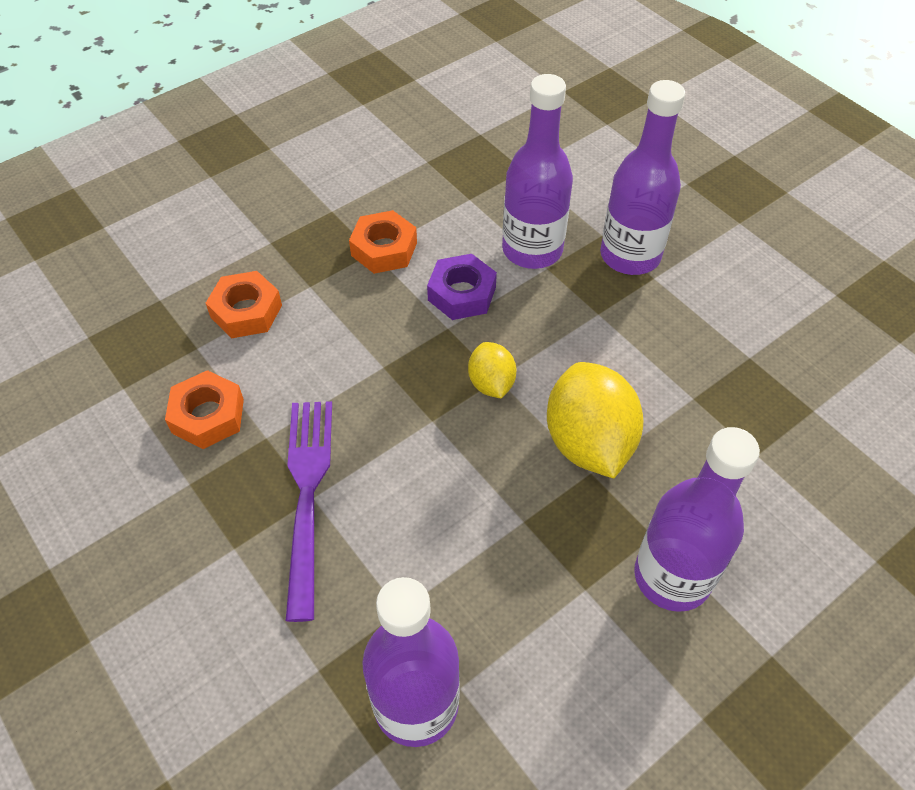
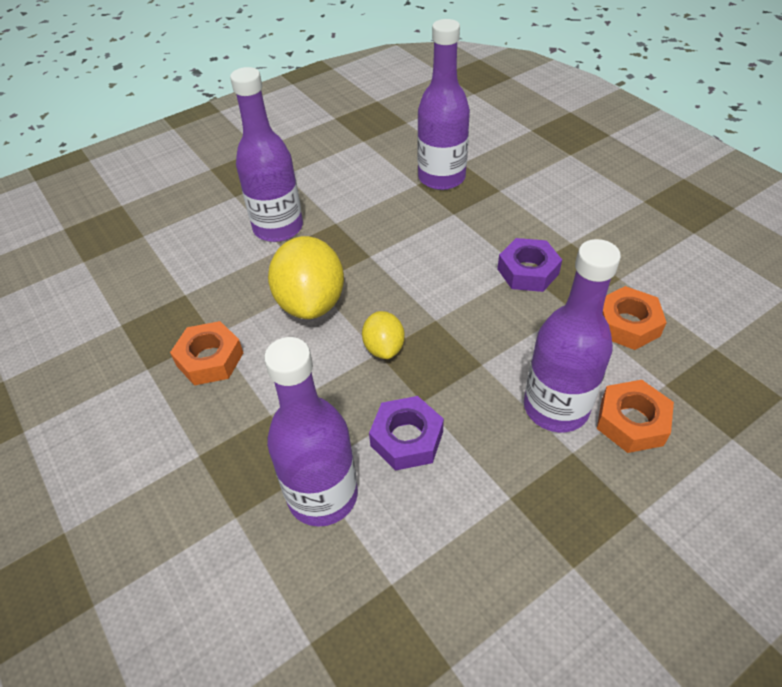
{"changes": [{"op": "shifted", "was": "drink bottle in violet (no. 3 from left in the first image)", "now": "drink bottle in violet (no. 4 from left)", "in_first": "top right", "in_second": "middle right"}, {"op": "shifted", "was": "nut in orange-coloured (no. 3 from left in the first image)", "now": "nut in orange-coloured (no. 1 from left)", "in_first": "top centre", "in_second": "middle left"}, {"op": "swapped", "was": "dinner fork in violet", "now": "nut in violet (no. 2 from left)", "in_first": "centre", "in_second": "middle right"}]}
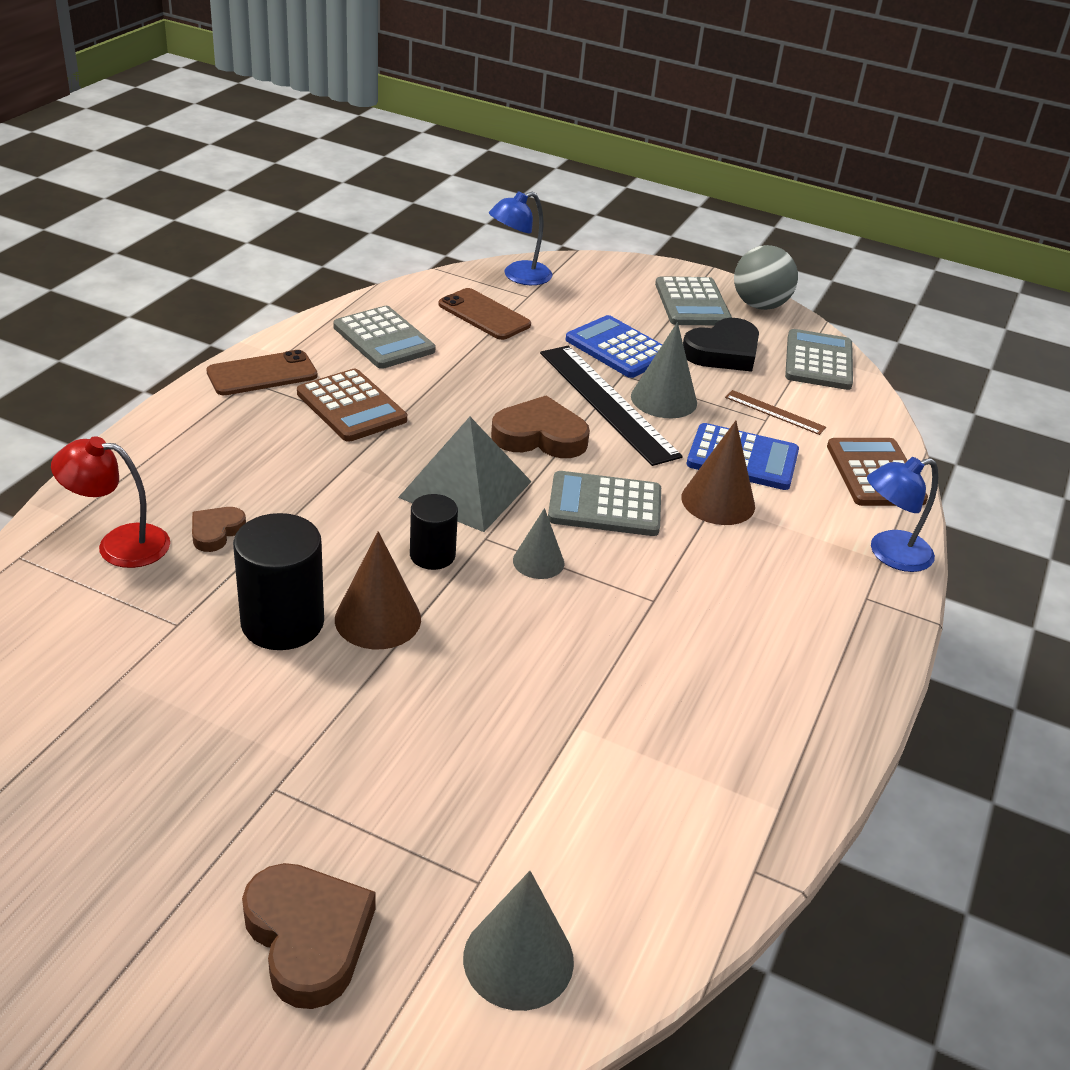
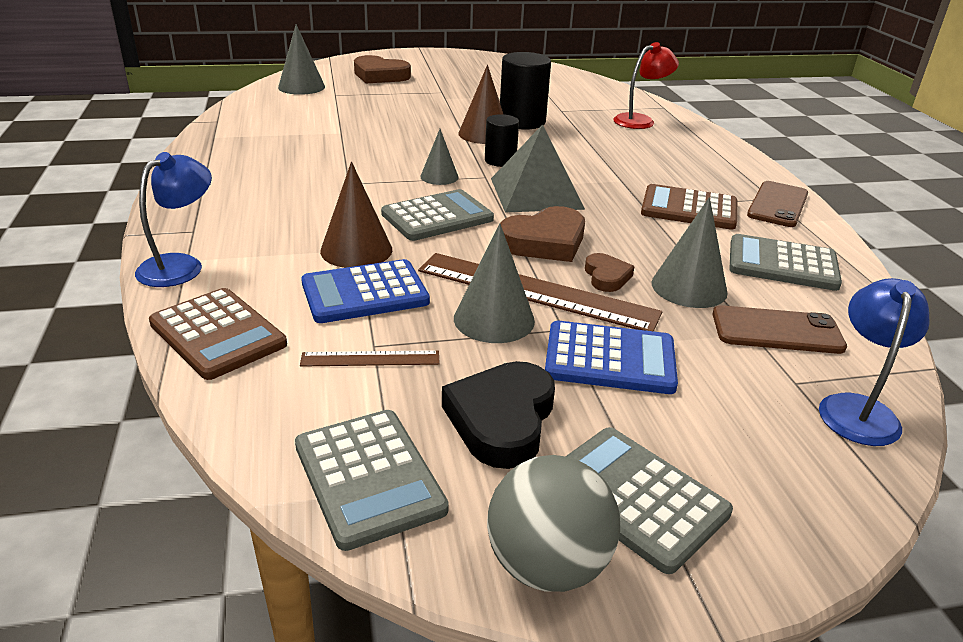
{"changes": [{"op": "repainted", "was": "measuring stick in ebony", "now": "measuring stick in dark brown (no. 2 from left)", "in_first": "centre", "in_second": "centre"}, {"op": "shifted", "was": "love heart in dark brown (no. 1 from left in the first image)", "now": "love heart in dark brown (no. 3 from left)", "in_first": "middle left", "in_second": "centre"}, {"op": "new", "now": "cone in grey (no. 4 from left)", "in_second": "middle right"}]}
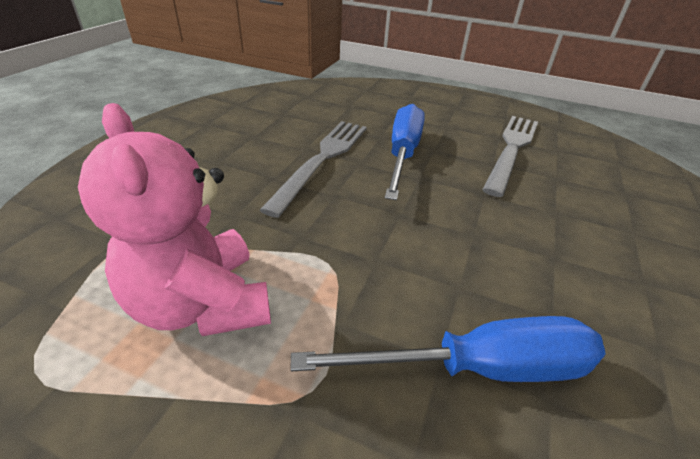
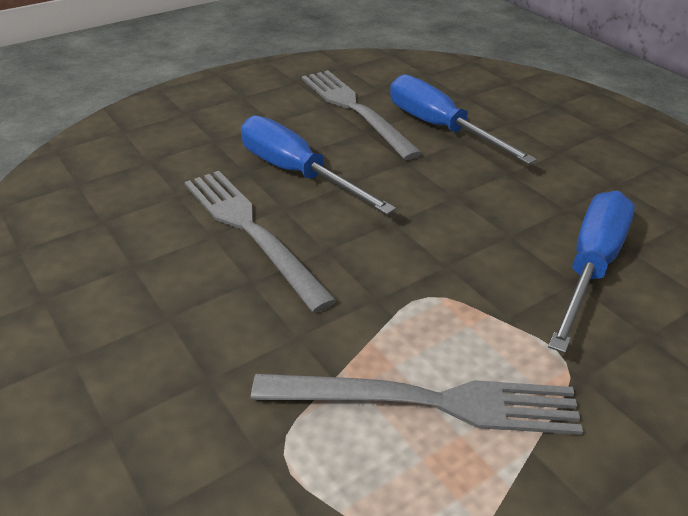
{"changes": [{"op": "swapped", "was": "teddy in pink", "now": "dinner fork in grey (no. 3 from left)", "in_first": "middle left", "in_second": "bottom centre"}, {"op": "new", "now": "screwdriver in cobalt (no. 2 from left)", "in_second": "top right"}]}
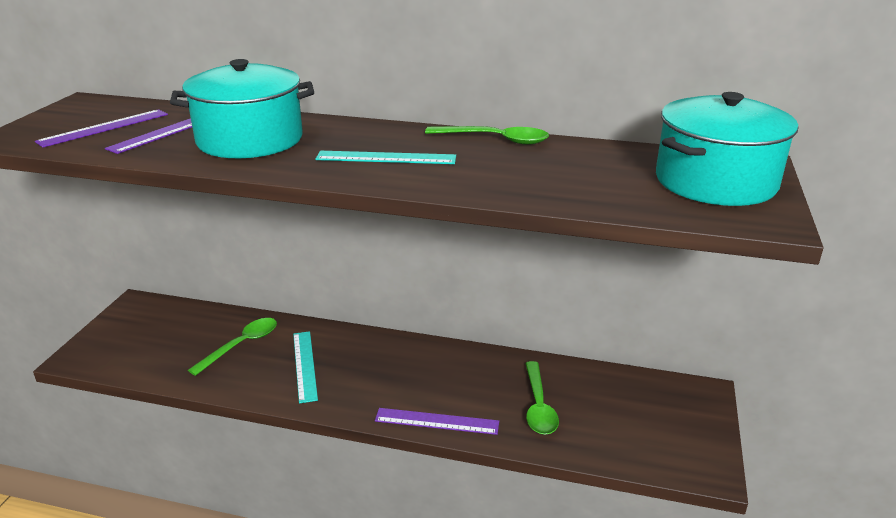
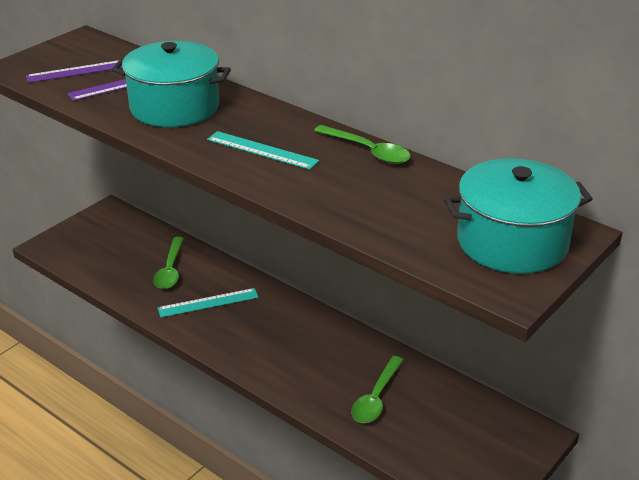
{"changes": [{"op": "rotated", "was": "spoon in green (no. 1 from left)", "in_first": "bottom left", "in_second": "middle left", "clockwise": 120}, {"op": "rotated", "was": "measuring stick in teal (no. 1 from left)", "in_first": "bottom centre", "in_second": "middle left", "clockwise": 60}, {"op": "gone", "was": "measuring stick in violet (no. 3 from left)", "in_first": "bottom centre"}]}
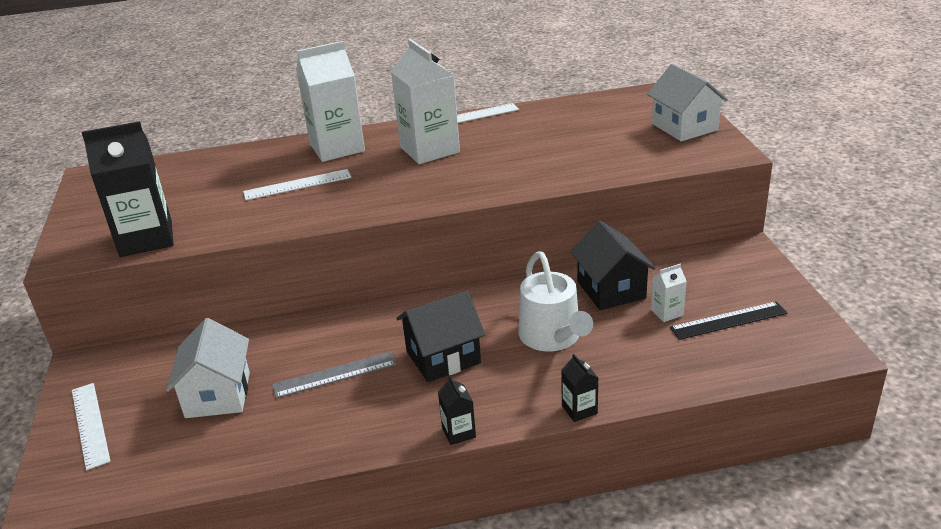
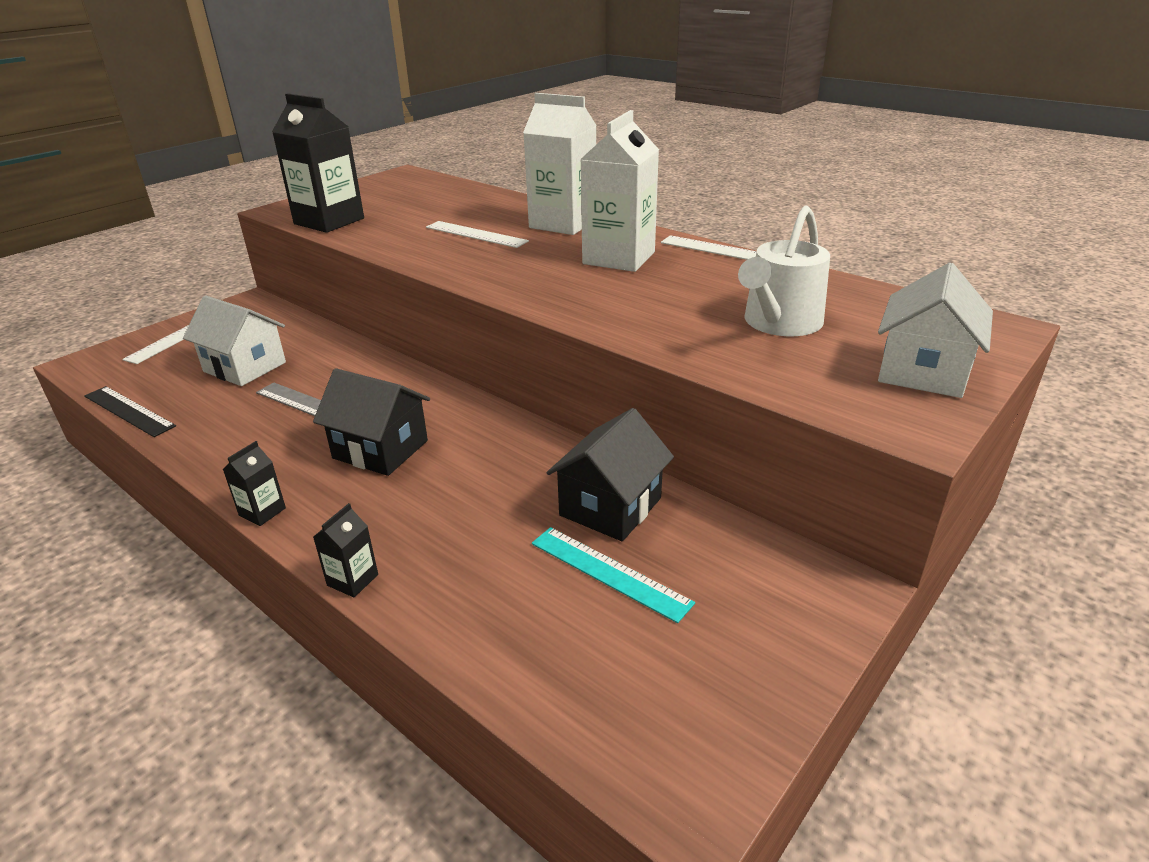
{"changes": [{"op": "shifted", "was": "watering pot in pure white", "in_first": "centre", "in_second": "top right"}, {"op": "swapped", "was": "milk carton in pure white (no. 3 from left)", "now": "measuring stick in teal", "in_first": "middle right", "in_second": "bottom centre"}, {"op": "shifted", "was": "measuring stick in ebony", "in_first": "middle right", "in_second": "middle left"}, {"op": "rotated", "was": "cottage in pure white (no. 1 from left)", "in_first": "bottom left", "in_second": "middle left", "clockwise": 75}]}
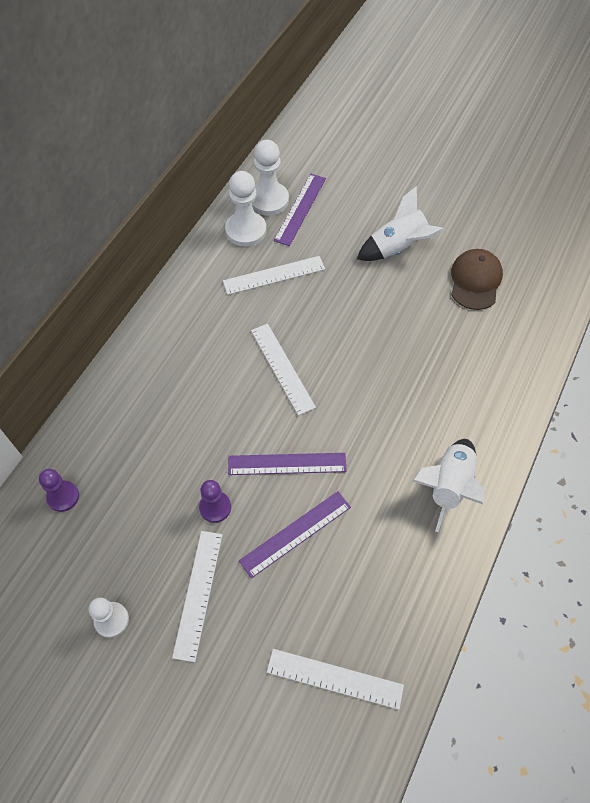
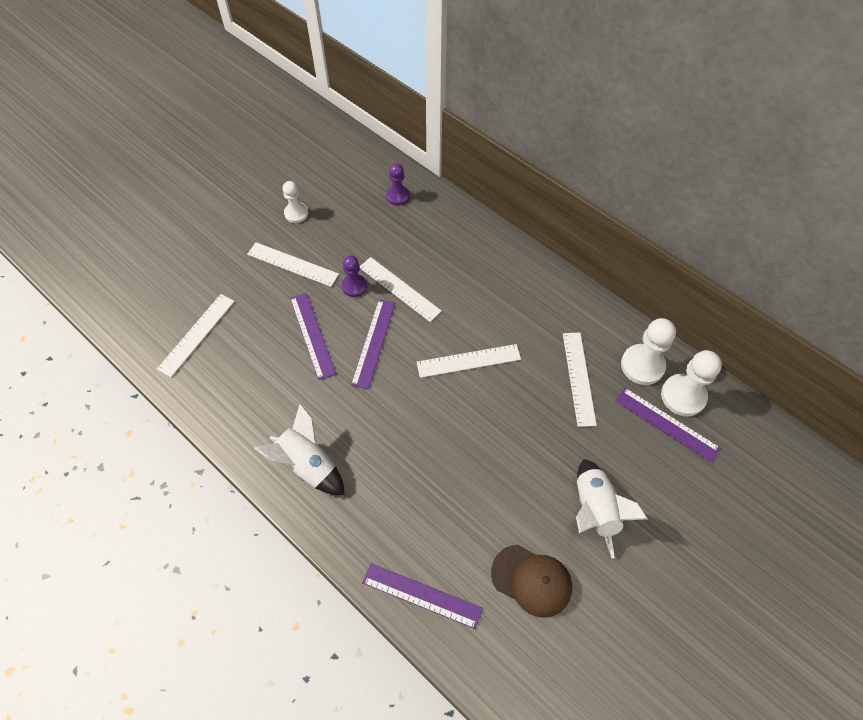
{"changes": [{"op": "new", "now": "measuring stick in pure white (no. 3 from left)", "in_second": "centre"}, {"op": "new", "now": "measuring stick in violet (no. 3 from left)", "in_second": "bottom centre"}]}
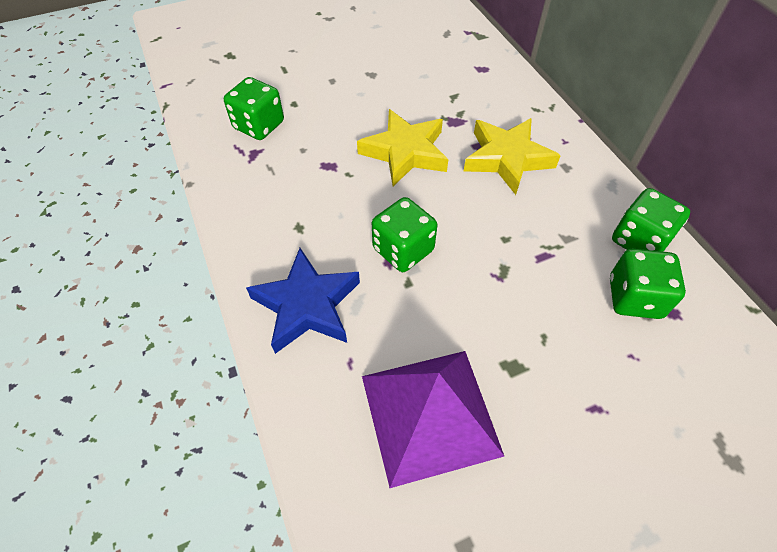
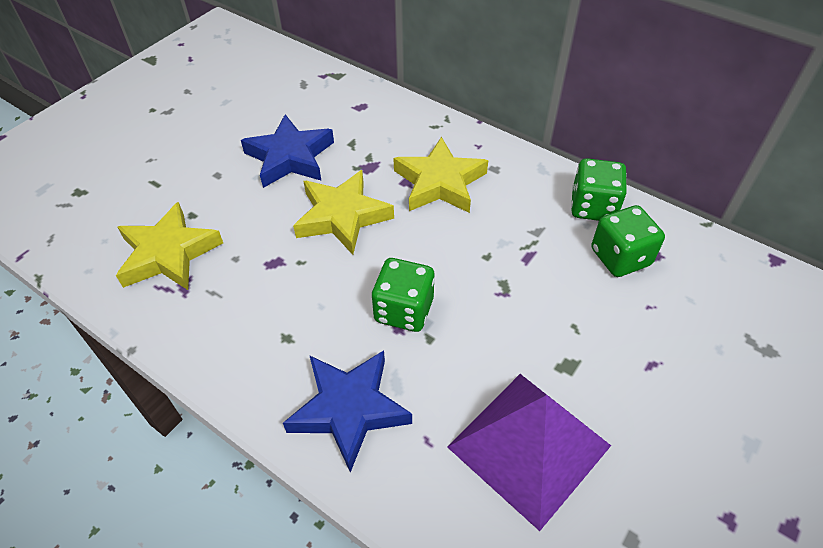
{"changes": [{"op": "swapped", "was": "game die in green (no. 1 from left)", "now": "star shape in golden (no. 1 from left)", "in_first": "top left", "in_second": "middle left"}, {"op": "new", "now": "star shape in cobalt (no. 1 from left)", "in_second": "top centre"}]}
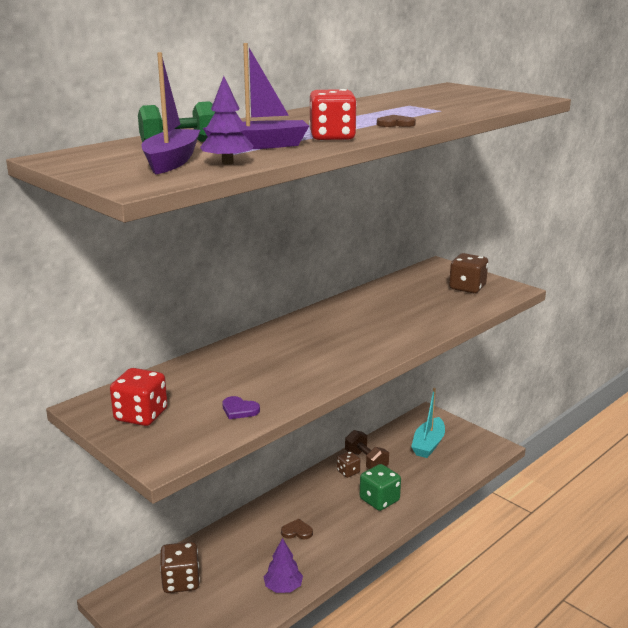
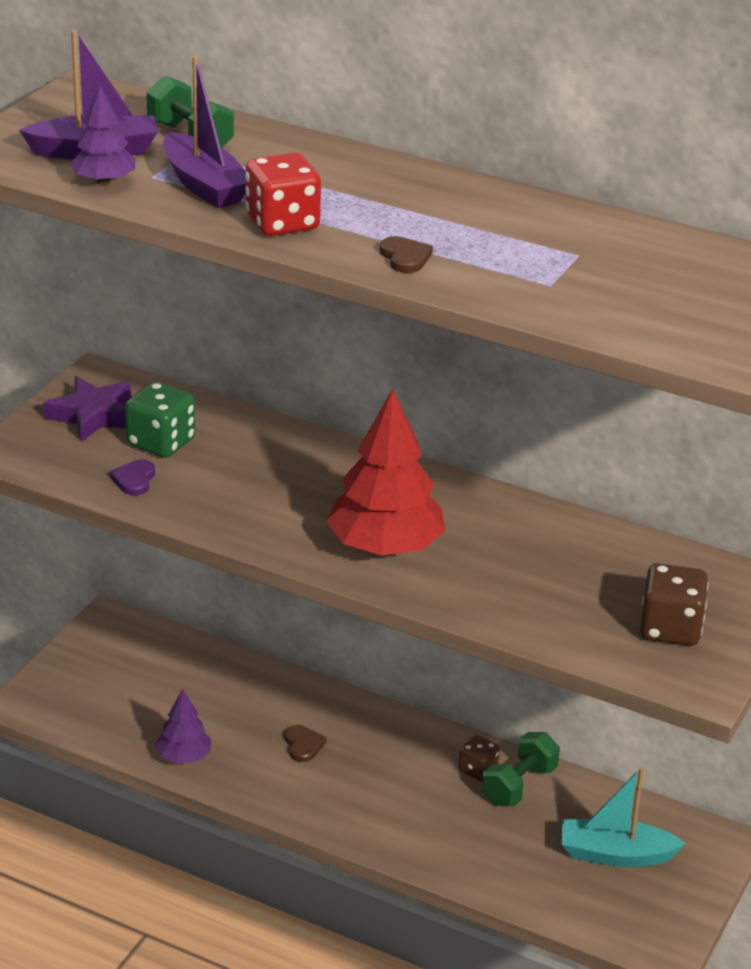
{"changes": [{"op": "swapped", "was": "game die in scarlet (no. 1 from left)", "now": "star shape in violet", "in_first": "middle left", "in_second": "middle left"}, {"op": "repainted", "was": "hand weight in dark brown", "now": "hand weight in green (no. 2 from left)", "in_first": "bottom centre", "in_second": "bottom right"}, {"op": "shifted", "was": "game die in green", "in_first": "bottom centre", "in_second": "middle left"}, {"op": "gone", "was": "game die in dark brown (no. 1 from left)", "in_first": "bottom left"}, {"op": "new", "now": "fir tree in scarlet", "in_second": "centre"}]}
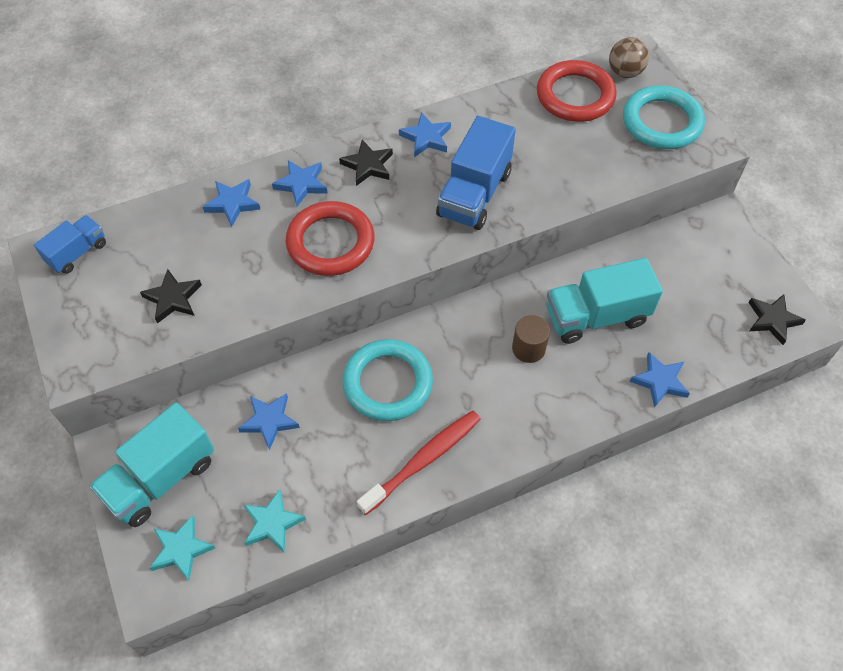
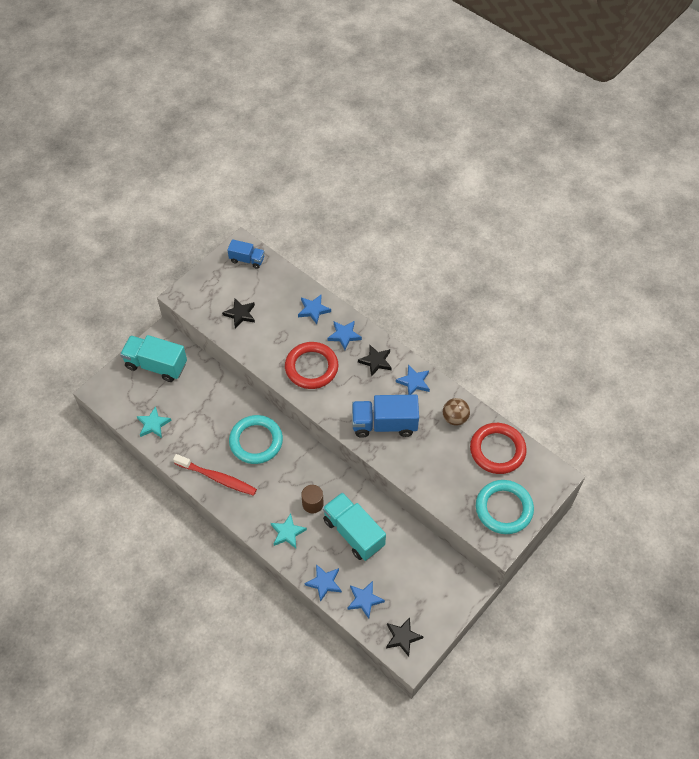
{"changes": [{"op": "shifted", "was": "play ball in dark brown", "in_first": "top right", "in_second": "centre"}, {"op": "shifted", "was": "star shape in cobalt (no. 2 from left in the first image)", "now": "star shape in cobalt (no. 4 from left)", "in_first": "middle left", "in_second": "bottom centre"}, {"op": "shifted", "was": "star shape in teal (no. 1 from left in the first image)", "now": "star shape in teal (no. 2 from left)", "in_first": "bottom left", "in_second": "bottom centre"}]}
